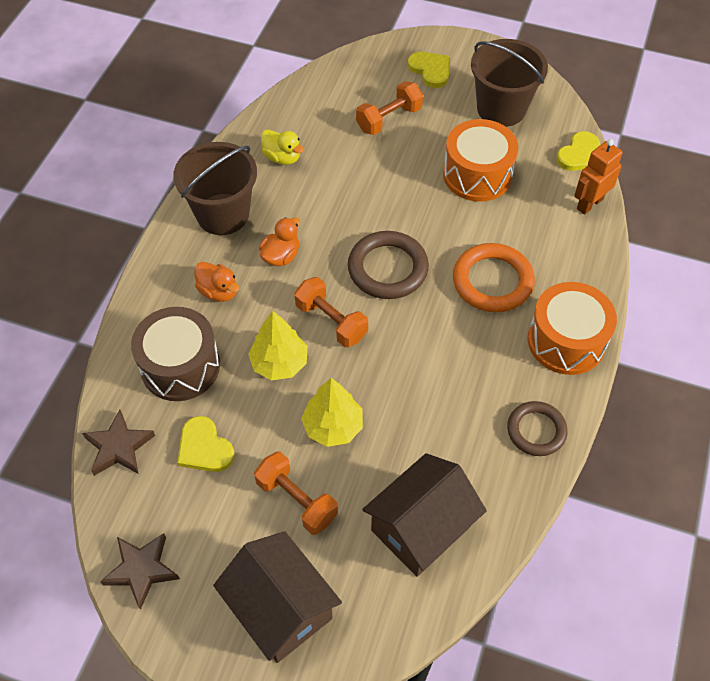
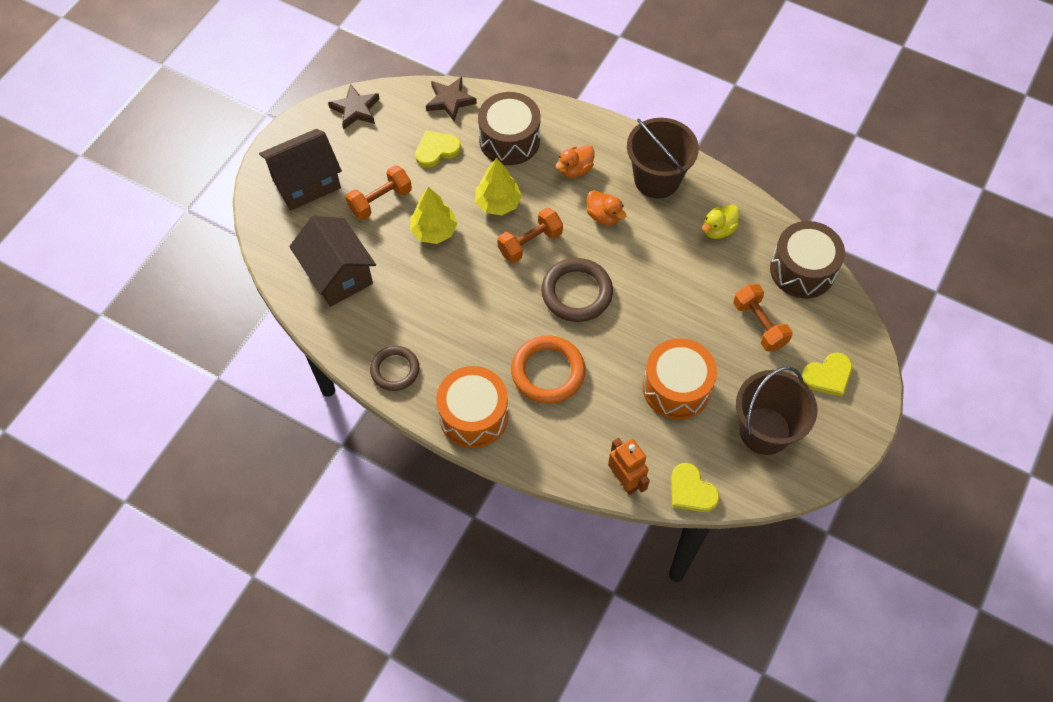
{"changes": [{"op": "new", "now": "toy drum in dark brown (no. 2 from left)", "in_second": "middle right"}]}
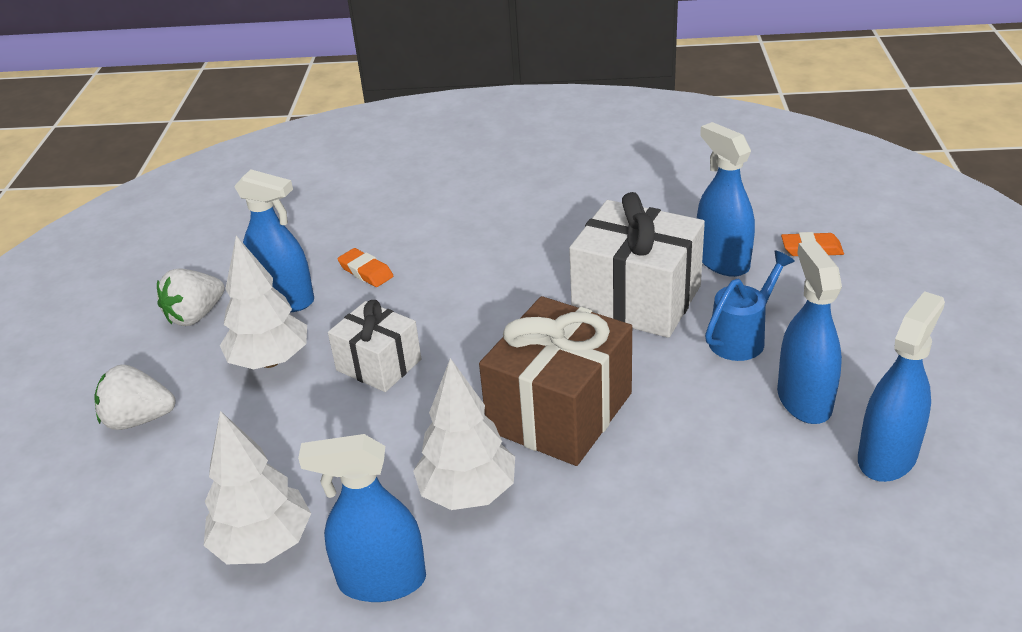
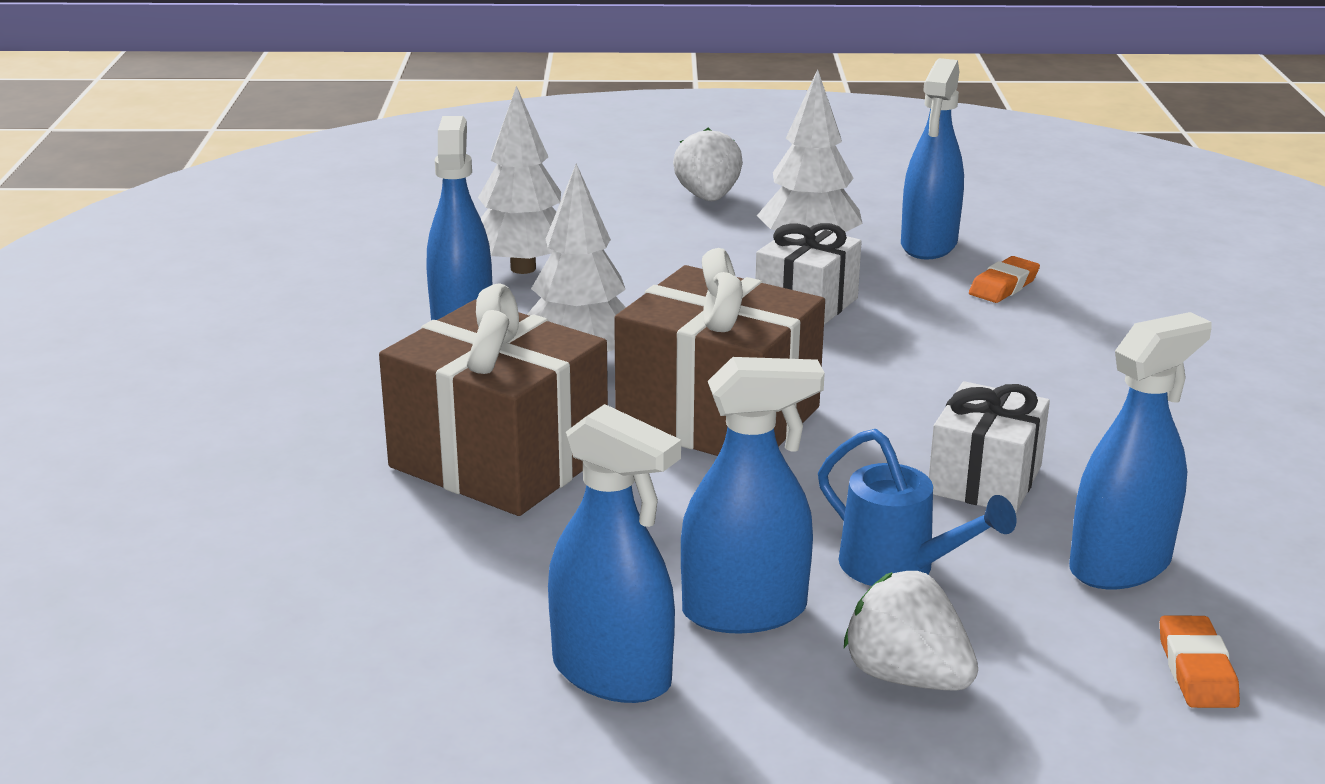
{"changes": [{"op": "scaled", "was": "wrapped gift in pure white (no. 2 from left)", "in_first": "centre", "in_second": "middle right", "ratio": 0.6}, {"op": "shifted", "was": "toy strawberry in pure white (no. 2 from left)", "in_first": "middle left", "in_second": "bottom right"}, {"op": "new", "now": "wrapped gift in dark brown (no. 1 from left)", "in_second": "centre"}]}
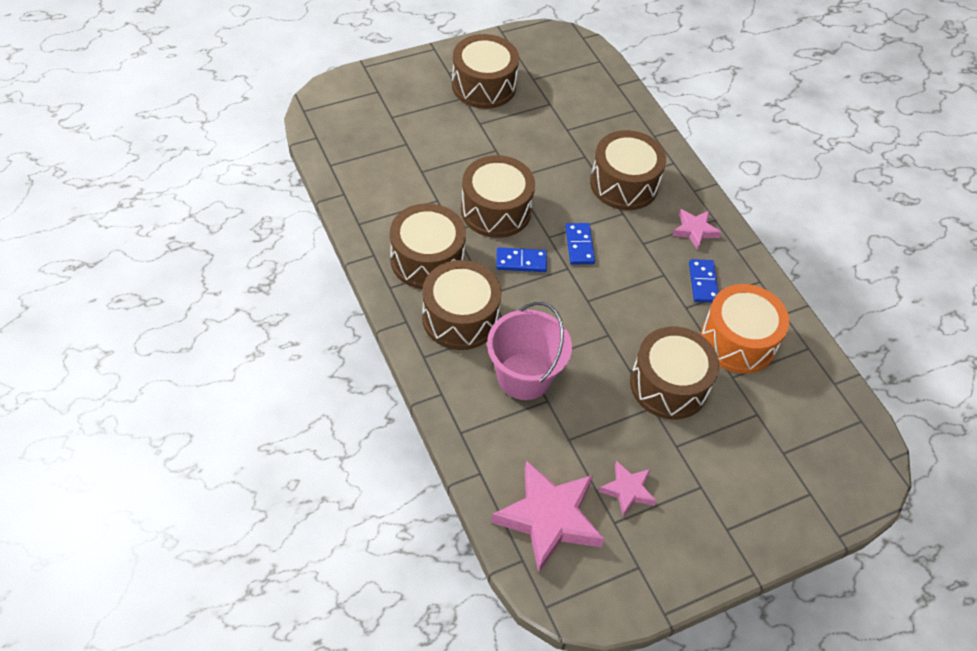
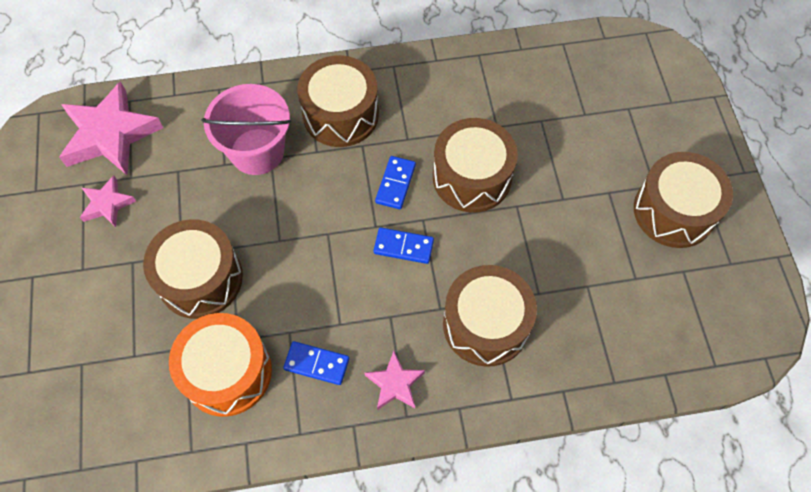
{"changes": [{"op": "gone", "was": "toy drum in dark brown (no. 1 from left)", "in_first": "centre"}]}
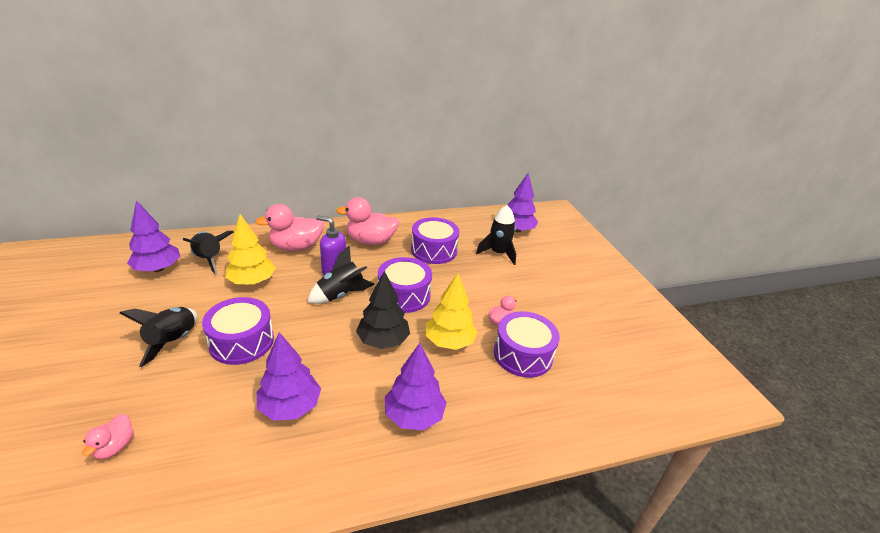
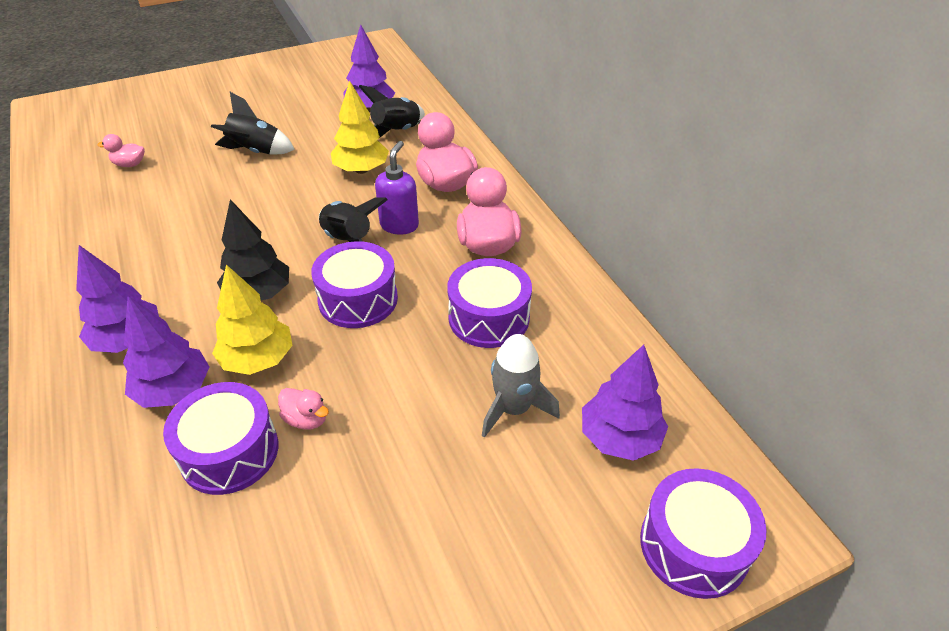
{"changes": [{"op": "repainted", "was": "toy rocket in ebony (no. 4 from left)", "now": "toy rocket in grey", "in_first": "centre", "in_second": "centre"}, {"op": "shifted", "was": "toy drum in violet (no. 1 from left in the first image)", "now": "toy drum in violet (no. 4 from left)", "in_first": "middle left", "in_second": "bottom right"}, {"op": "shifted", "was": "fir tree in violet (no. 2 from left)", "in_first": "bottom left", "in_second": "middle left"}]}
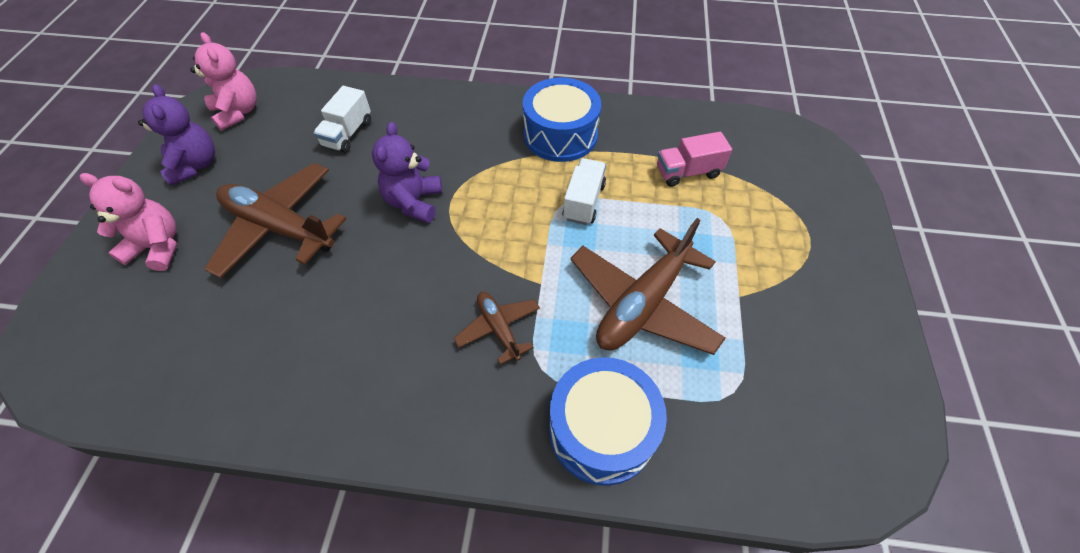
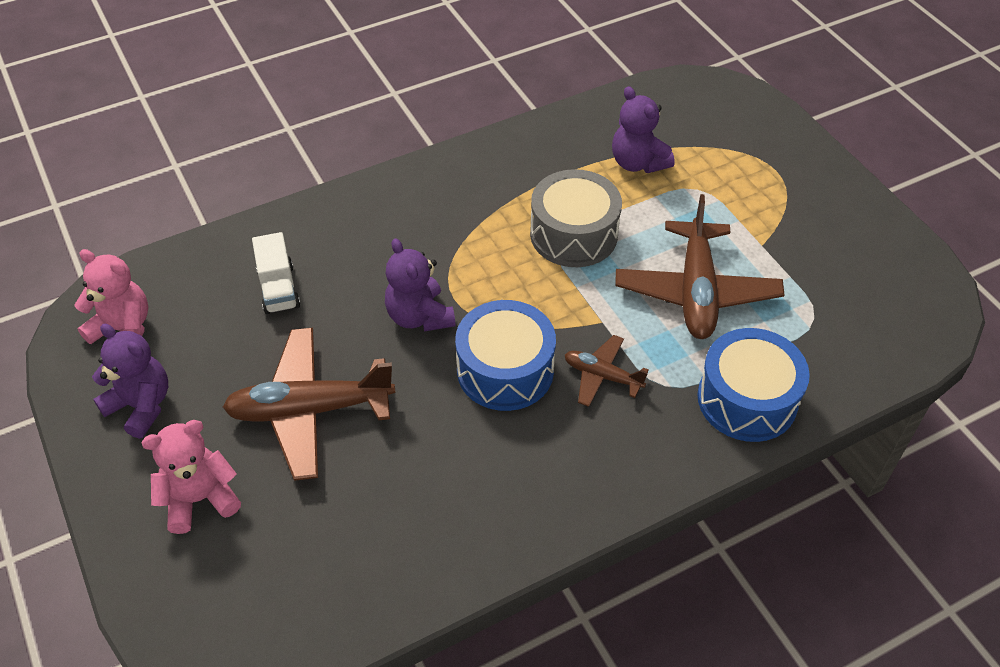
{"changes": [{"op": "shifted", "was": "toy drum in cobalt (no. 1 from left)", "in_first": "top centre", "in_second": "centre"}, {"op": "swapped", "was": "truck in pink", "now": "teddy in violet (no. 3 from left)", "in_first": "top centre", "in_second": "top centre"}, {"op": "swapped", "was": "truck in pure white (no. 2 from left)", "now": "toy drum in grey", "in_first": "centre", "in_second": "top centre"}]}
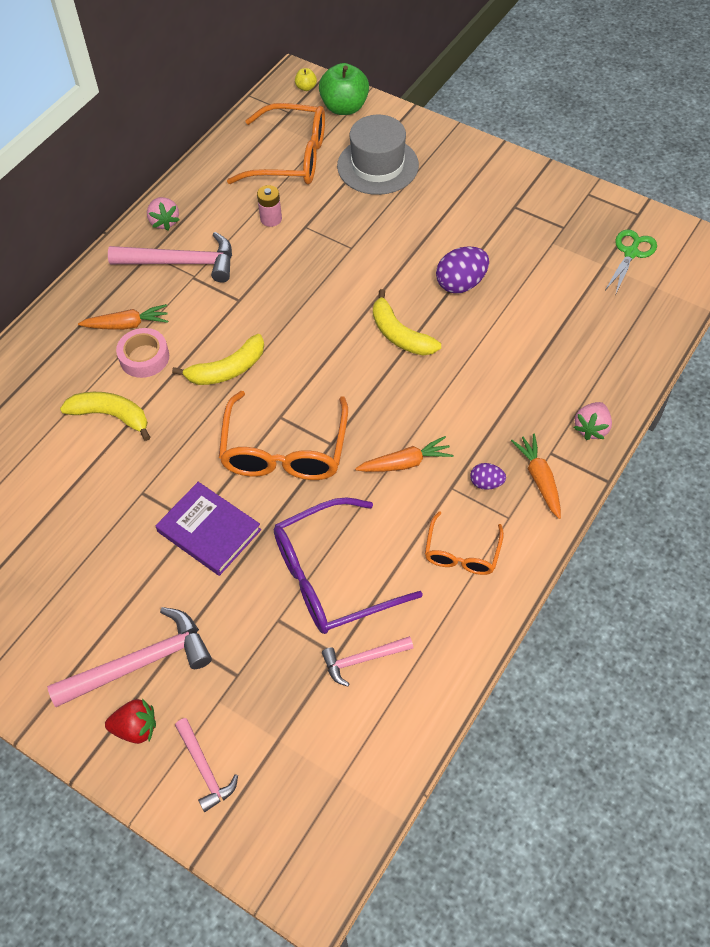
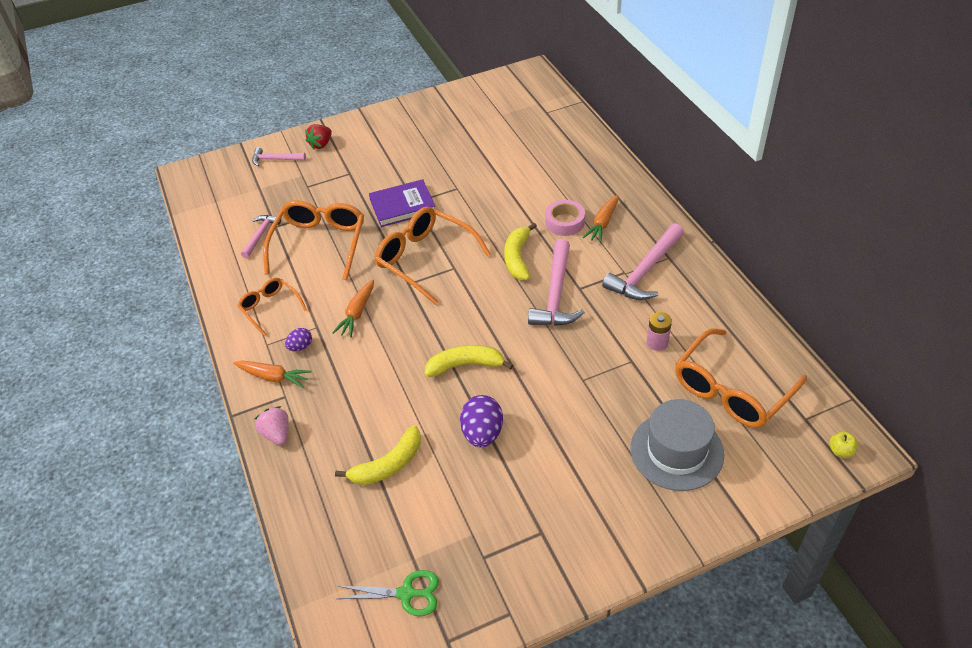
{"changes": [{"op": "gone", "was": "apple fruit in green", "in_first": "top centre"}, {"op": "gone", "was": "toy strawberry in pink (no. 1 from left)", "in_first": "top left"}, {"op": "rotated", "was": "shears in green", "in_first": "top right", "in_second": "bottom centre", "clockwise": -60}, {"op": "shifted", "was": "banana in golden (no. 1 from left)", "in_first": "middle left", "in_second": "bottom centre"}, {"op": "repainted", "was": "glasses in violet", "now": "glasses in orange-coloured (no. 2 from left)", "in_first": "centre", "in_second": "middle left"}, {"op": "shifted", "was": "carpenter's hammer in pink (no. 1 from left in the first image)", "now": "carpenter's hammer in pink (no. 3 from left)", "in_first": "bottom left", "in_second": "centre"}]}
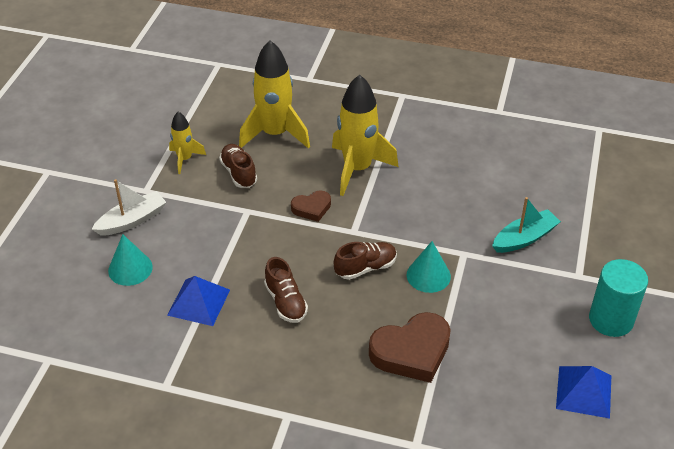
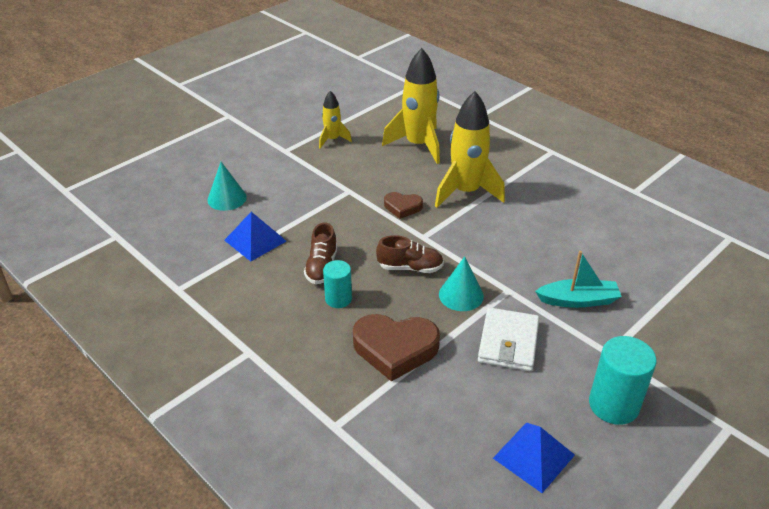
{"changes": [{"op": "gone", "was": "lace-up shoe in dark brown (no. 1 from left)", "in_first": "centre"}, {"op": "gone", "was": "toy boat in pure white", "in_first": "middle left"}, {"op": "new", "now": "cylinder in teal (no. 1 from left)", "in_second": "centre"}, {"op": "new", "now": "wallet in pure white", "in_second": "centre"}]}
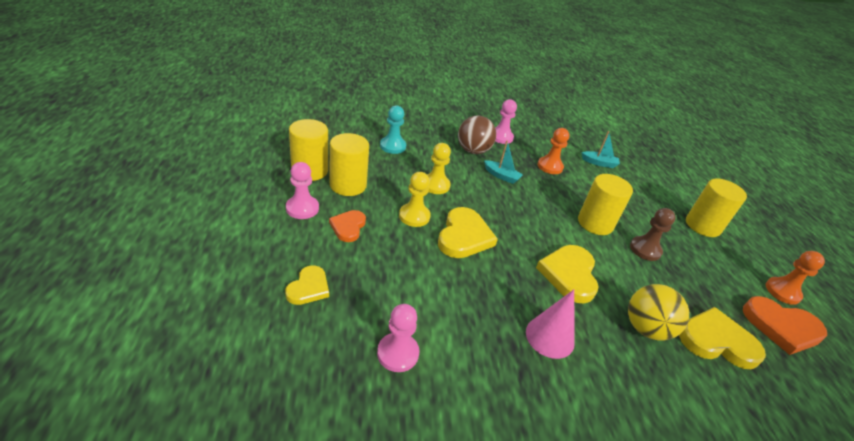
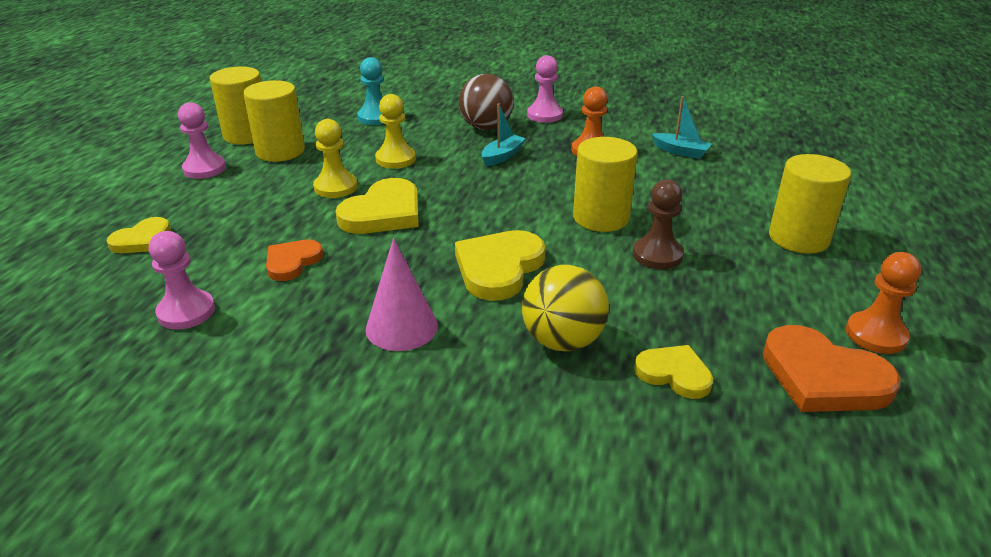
{"changes": [{"op": "rotated", "was": "toy boat in teal (no. 1 from left)", "in_first": "centre", "in_second": "top centre", "clockwise": -105}, {"op": "shifted", "was": "love heart in orange-coloured (no. 1 from left)", "in_first": "centre", "in_second": "middle left"}, {"op": "scaled", "was": "love heart in golden (no. 4 from left)", "in_first": "bottom right", "in_second": "bottom right", "ratio": 0.61}]}
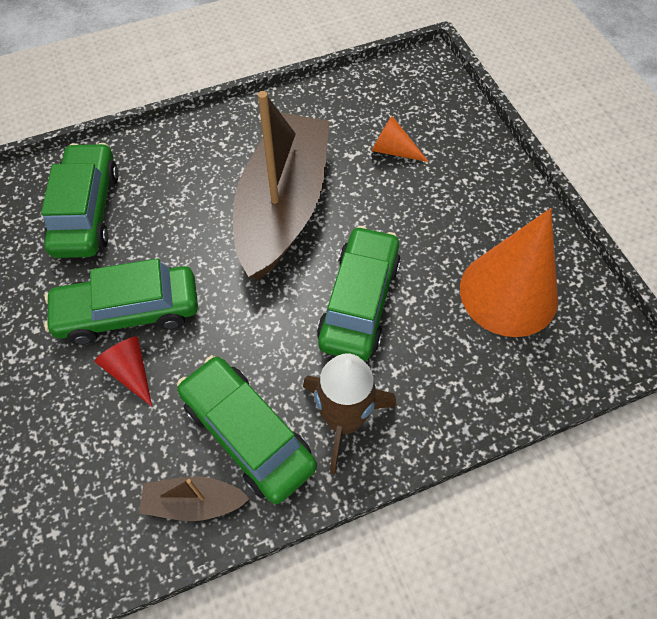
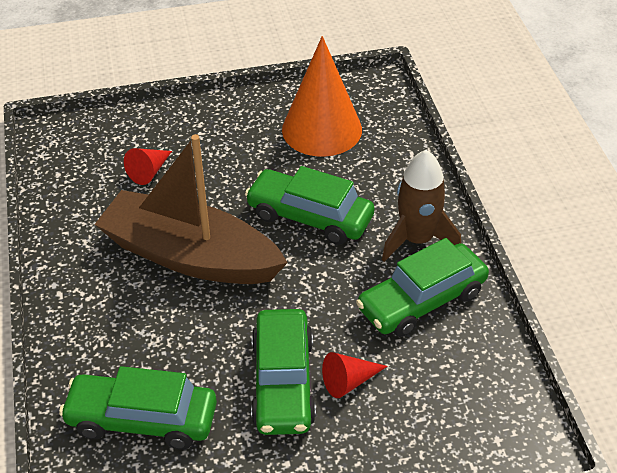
{"changes": [{"op": "repainted", "was": "cone in orange-coloured (no. 1 from left)", "now": "cone in scarlet (no. 1 from left)", "in_first": "top centre", "in_second": "middle left"}, {"op": "gone", "was": "toy boat in dark brown (no. 1 from left)", "in_first": "bottom left"}]}
